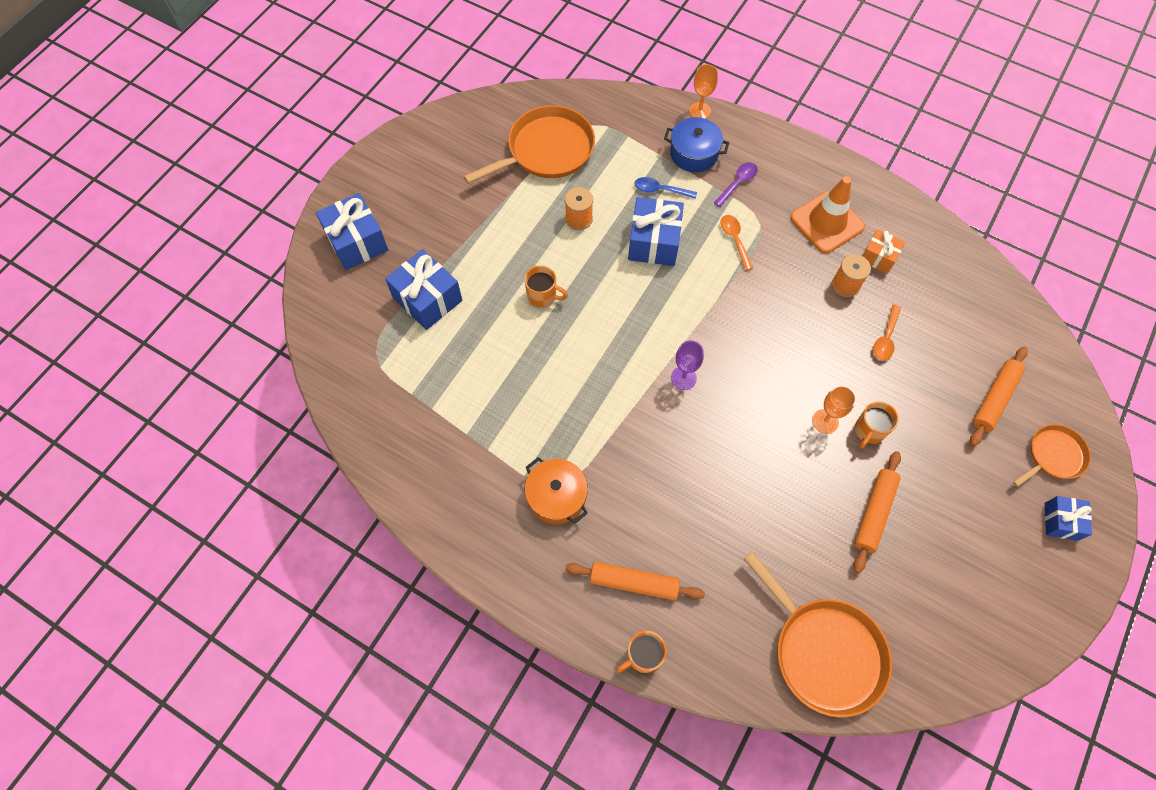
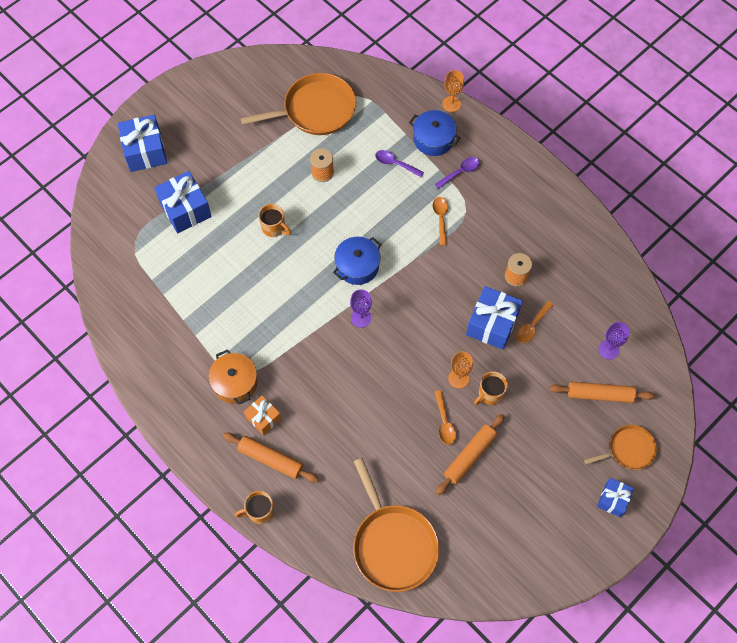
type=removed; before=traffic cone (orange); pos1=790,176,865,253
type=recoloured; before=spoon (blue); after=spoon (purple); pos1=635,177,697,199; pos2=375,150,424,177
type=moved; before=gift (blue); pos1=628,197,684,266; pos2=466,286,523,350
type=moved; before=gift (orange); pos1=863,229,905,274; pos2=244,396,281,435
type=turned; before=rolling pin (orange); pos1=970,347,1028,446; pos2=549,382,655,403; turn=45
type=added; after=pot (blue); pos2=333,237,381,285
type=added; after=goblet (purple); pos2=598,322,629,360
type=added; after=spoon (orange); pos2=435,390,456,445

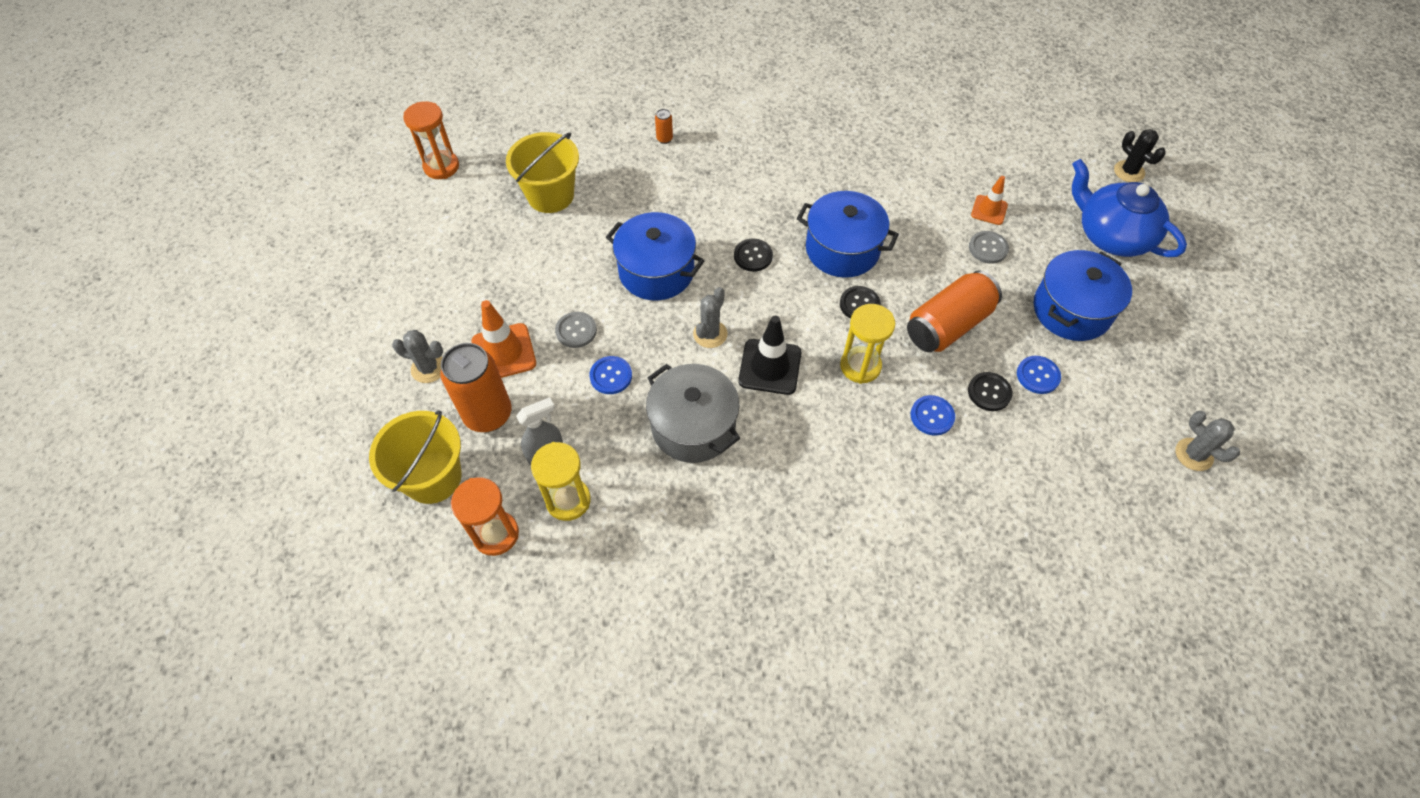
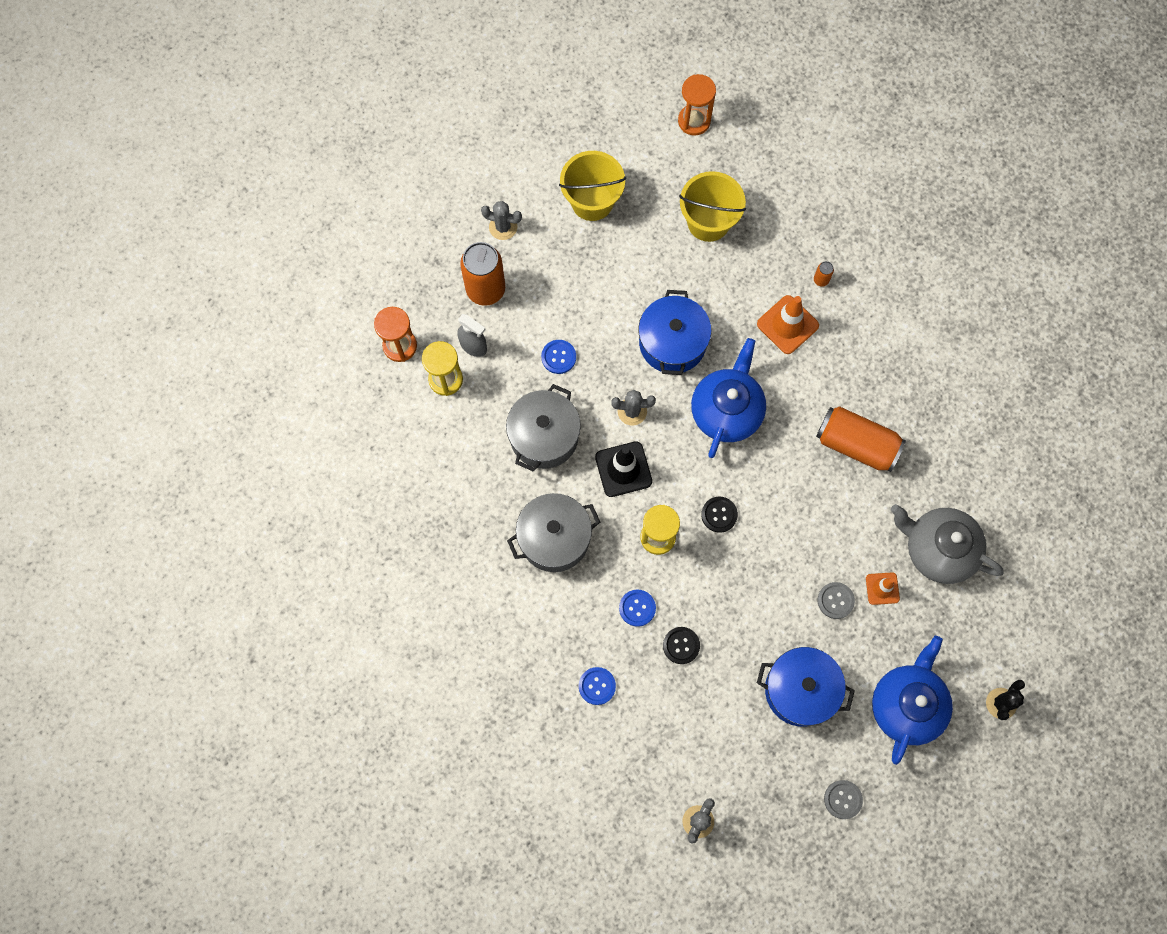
type=removed; before=pot (blue); pos1=797,191,899,278
type=replaced; before=button (black); after=teapot (blue); pos1=734,239,773,272; pos2=691,338,766,458
type=moved; before=can (orange); pos1=907,271,1002,352; pos2=816,406,906,472
type=moved; before=traffic cone (orange); pos1=471,300,536,378; pos2=757,295,819,354
type=moved; before=button (grey); pos1=555,312,597,348; pos2=824,780,863,819
type=turned; before=cactus (grey); pos1=392,330,443,383; pos2=481,201,522,240; turn=-60
type=moved; before=button (blue); pos1=1017,356,1061,394; pos2=579,667,616,705
type=moved; before=bucket (yellow); pos1=369,410,462,504; pos2=559,151,626,221
type=added; after=pot (grey); pos2=507,493,600,572
type=added; after=teapot (grey); pos2=891,504,1004,584

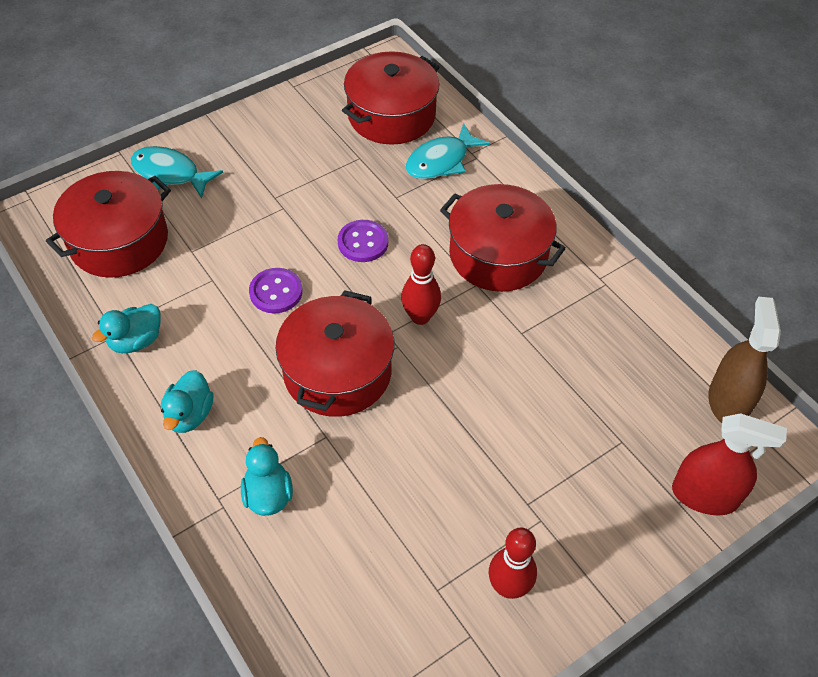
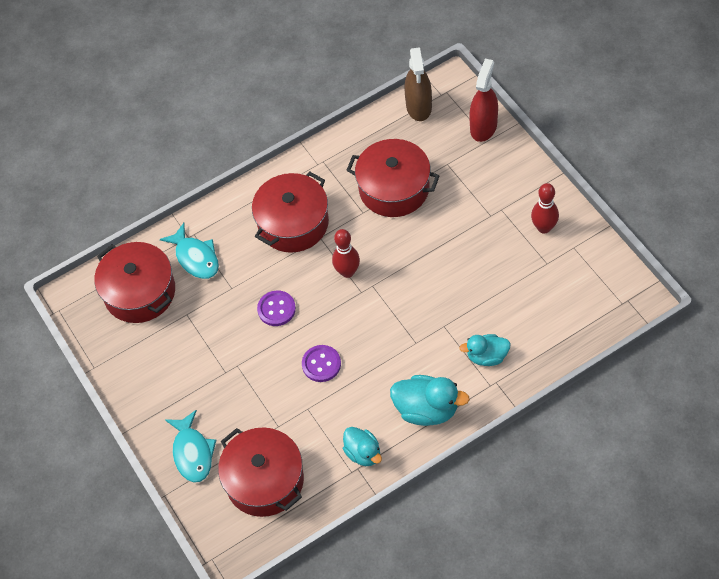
type=turned; before=fish (turquoise); pos1=131,146,223,198; pos2=165,410,216,483; turn=-45
type=moved; before=pot (red); pos1=276,290,394,417; pos2=347,139,439,217
type=turned; before=spray bottle (brown); pos1=708,297,781,423; pos2=404,48,432,121; turn=-105
type=resized; before=duck (turquoise); pos1=161,370,213,433; pos2=390,375,470,426; scale=1.54

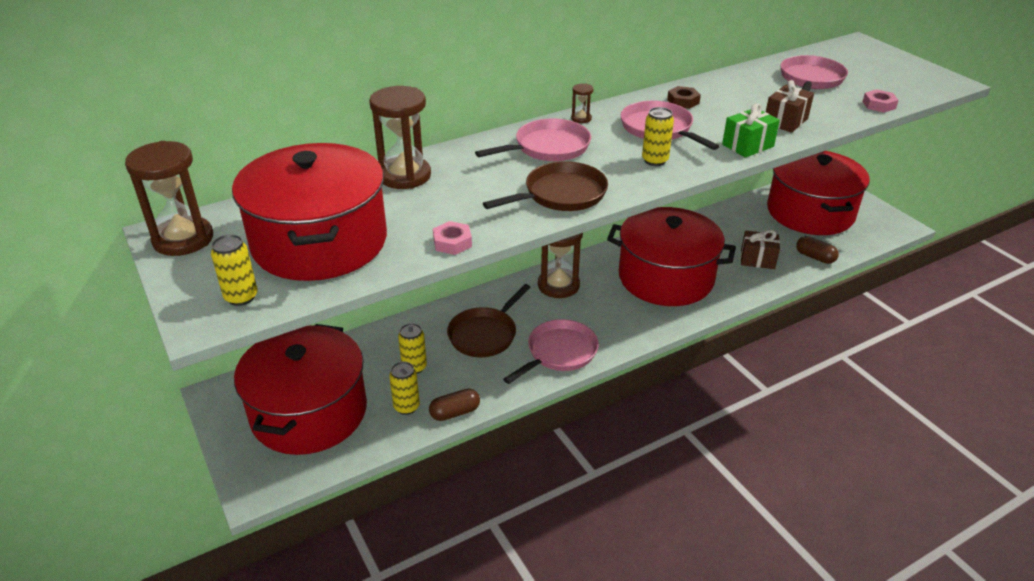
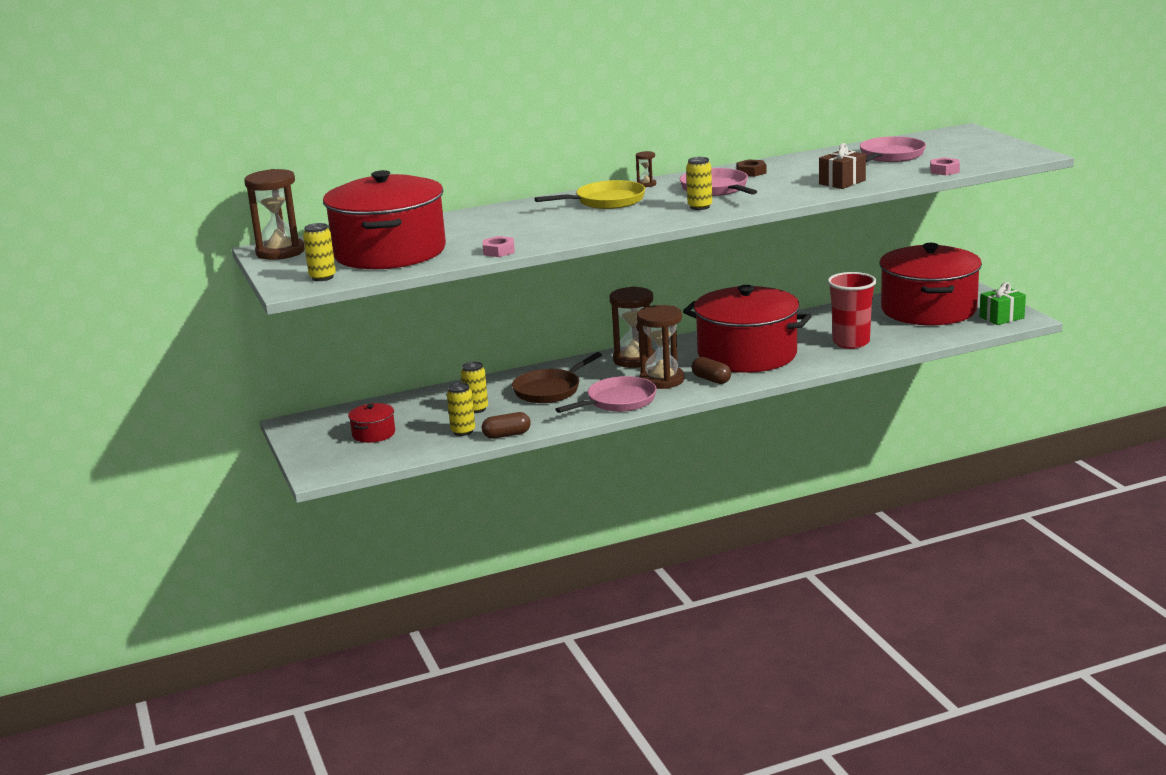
type=moved; before=hourglass (brown); pos1=369,86,431,189; pos2=636,305,684,389
type=moved; before=gift (green); pos1=722,103,780,158; pos2=980,282,1026,325
type=recoloured; before=pan (pink); after=pan (yellow); pos1=475,118,591,161; pos2=534,180,645,209
type=removed; before=pan (brown); pos1=483,161,608,211
type=replaced; before=gift (brown); after=cup (red); pos1=741,230,780,269; pos2=827,272,876,349
type=moved; before=capsule (brown); pos1=796,236,839,264; pos2=691,357,731,384
type=resized; before=pot (red); pos1=234,324,367,455; pos2=348,403,395,443; scale=0.4

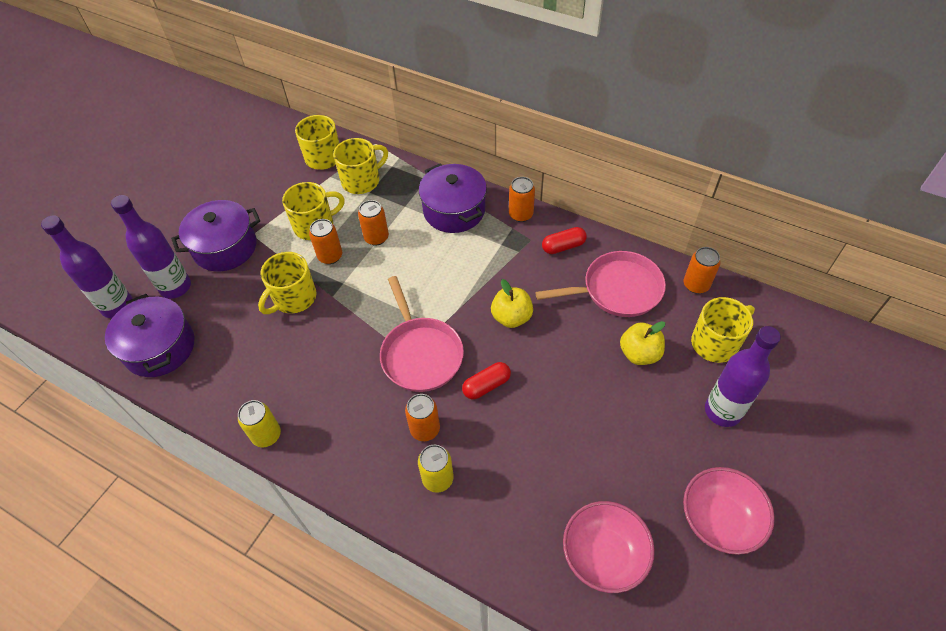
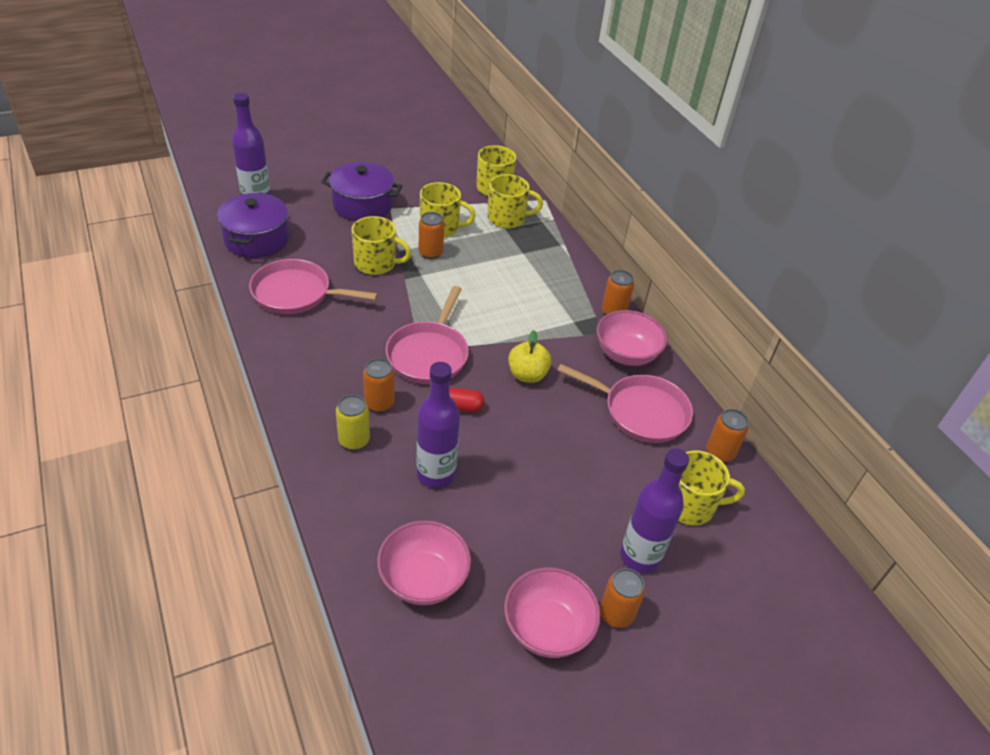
type=removed; before=pot (purple); pos1=419,164,487,233
type=moved; before=bottle (purple); pos1=111,195,191,299; pos2=416,362,460,488
type=moved; before=can (orange); pos1=358,200,389,246; pos2=600,568,645,628
type=replaced; before=capsule (red); after=bowl (pink); pos1=542,227,587,254; pos2=597,310,668,366
type=turned; before=mug (yellow); pos1=258,252,316,314; pos2=352,216,411,275; turn=-150
type=removed; before=apple (yellow); pos1=620,321,665,365
type=removed; before=can (yellow); pos1=238,400,281,447
type=added; after=pan (pink); pos2=249,259,378,314

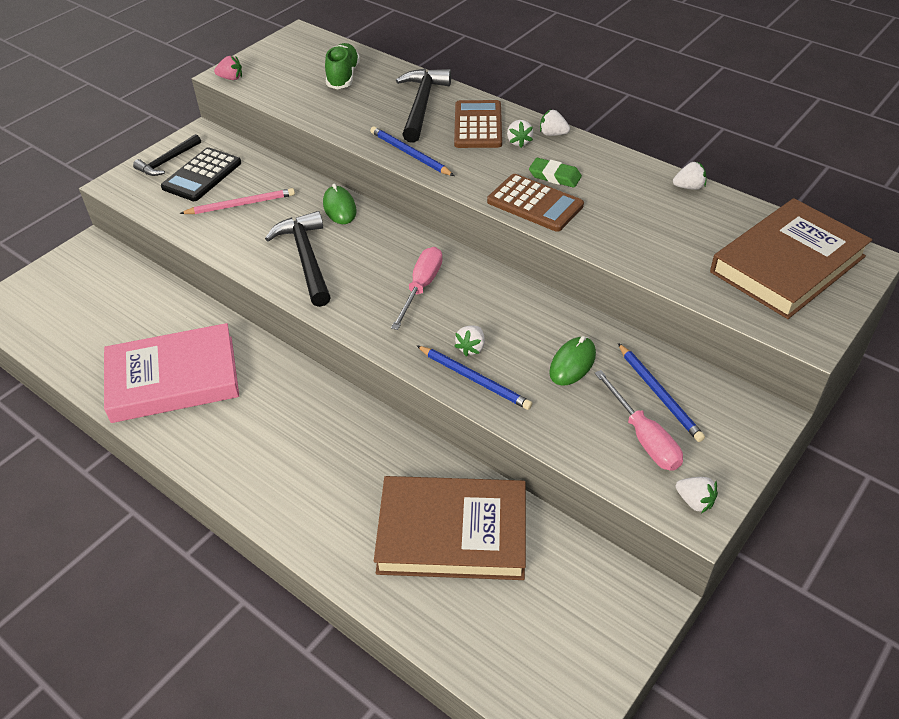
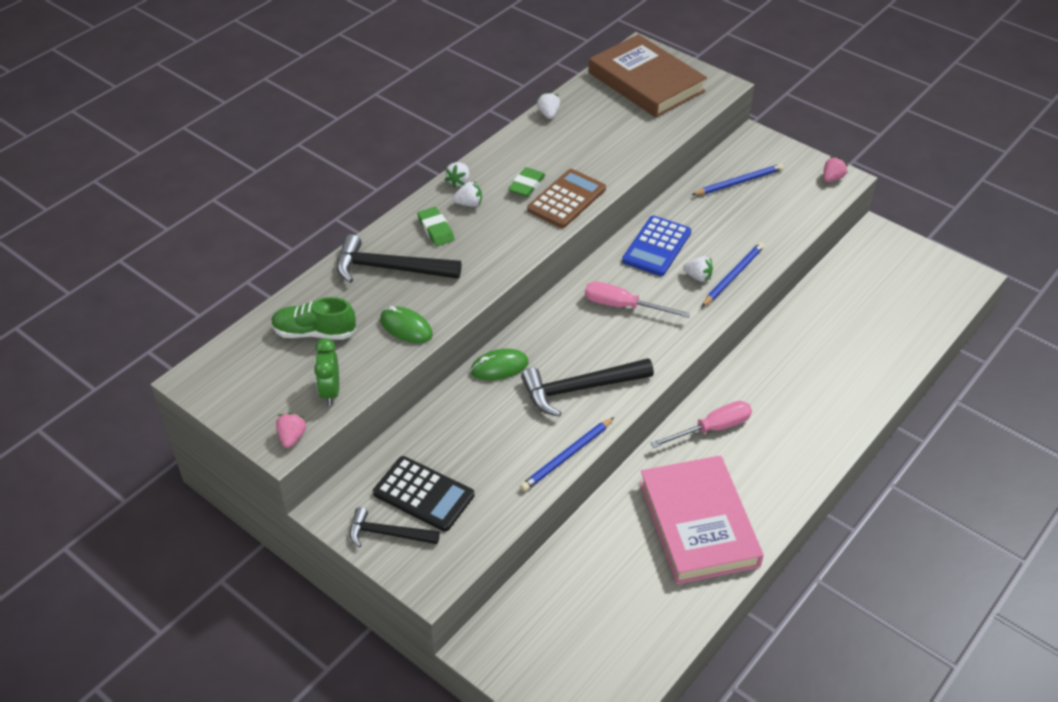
type=replaced; before=calculator (brown); after=eraser (green); pos1=454,100,502,148; pos2=417,207,455,246
type=moved; before=pencil (blue); pos1=370,126,454,176; pos2=520,417,614,491
type=turned; before=hammer (black); pos1=133,134,201,176; pos2=350,507,440,548; turn=150
type=removed; before=pencil (pink); pos1=180,188,295,214
type=moved; before=mouse (green); pos1=549,336,596,386; pos2=380,306,433,343
type=moved; before=screwdriver (pink); pos1=595,370,683,471; pos2=651,401,752,448
type=removed; before=book (brown); pos1=374,476,526,580
type=recoloured; before=strawberry (white); after=strawberry (pink); pos1=676,477,718,513; pos2=823,157,848,182
type=added; after=calculator (blue); pos2=622,216,691,276
type=added; after=clock (green); pos2=314,338,339,405

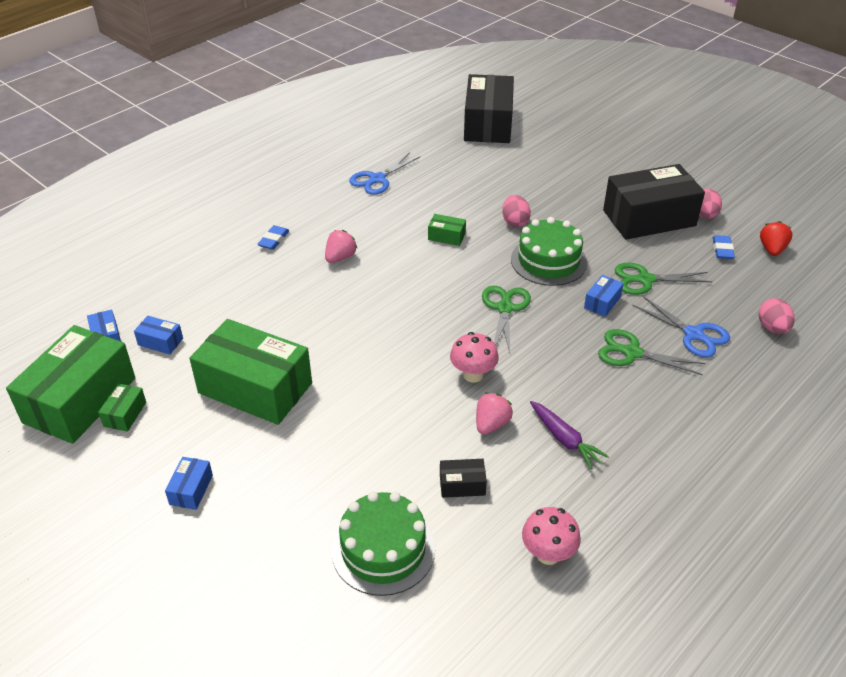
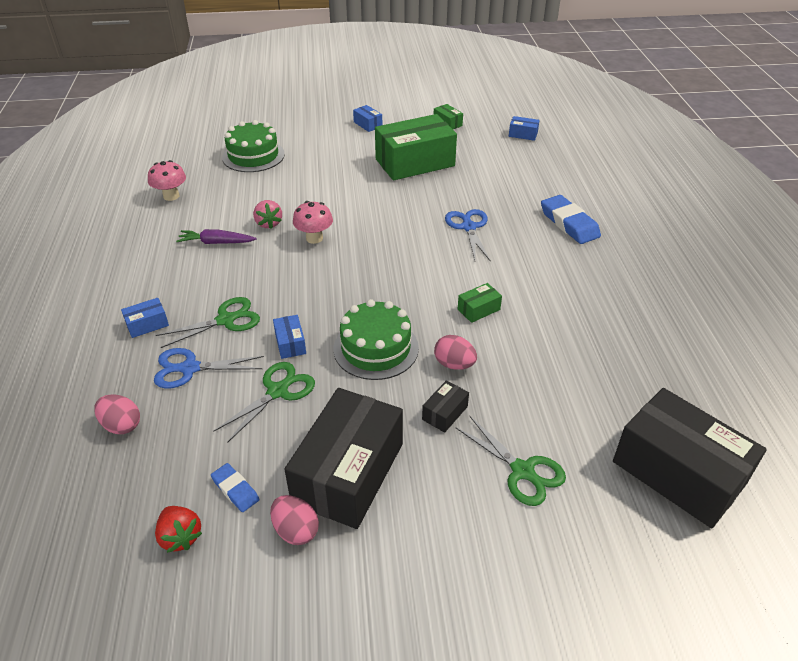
type=moved; before=scissors (blue); pos1=349,152,420,195; pos2=445,209,491,262
type=resized; before=eraser (blue); pos1=257,225,289,250; pos2=541,195,601,244; scale=1.82
type=removed; before=strawberry (pink); pos1=325,230,358,263
type=moved; before=scissors (green); pos1=482,286,531,353; pos2=455,416,566,506
type=moved; before=box (blue); pos1=134,316,183,355; pos2=121,298,169,338
type=removed; before=box (green); pos1=6,325,135,444
type=moved; before=box (black); pos1=440,459,487,498; pos2=422,380,469,433

